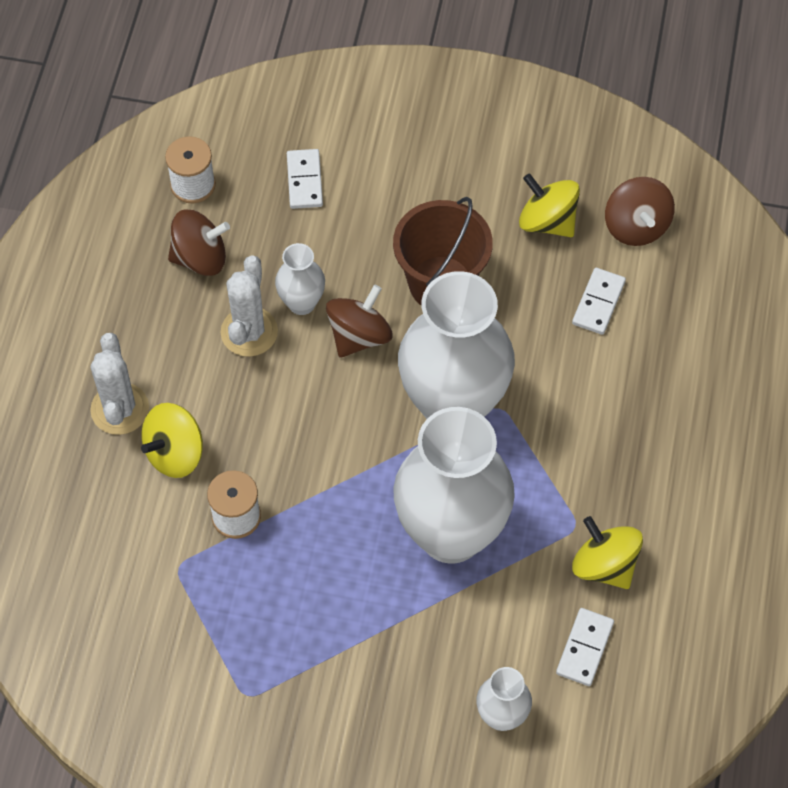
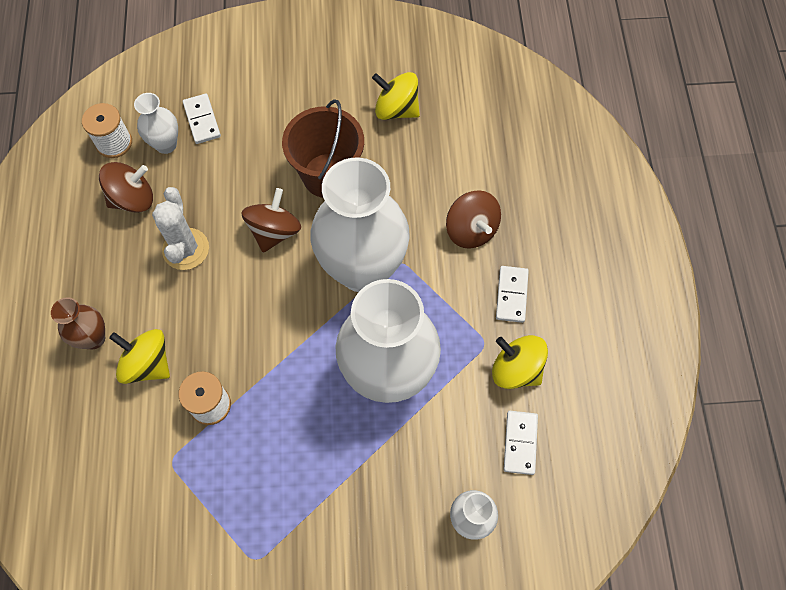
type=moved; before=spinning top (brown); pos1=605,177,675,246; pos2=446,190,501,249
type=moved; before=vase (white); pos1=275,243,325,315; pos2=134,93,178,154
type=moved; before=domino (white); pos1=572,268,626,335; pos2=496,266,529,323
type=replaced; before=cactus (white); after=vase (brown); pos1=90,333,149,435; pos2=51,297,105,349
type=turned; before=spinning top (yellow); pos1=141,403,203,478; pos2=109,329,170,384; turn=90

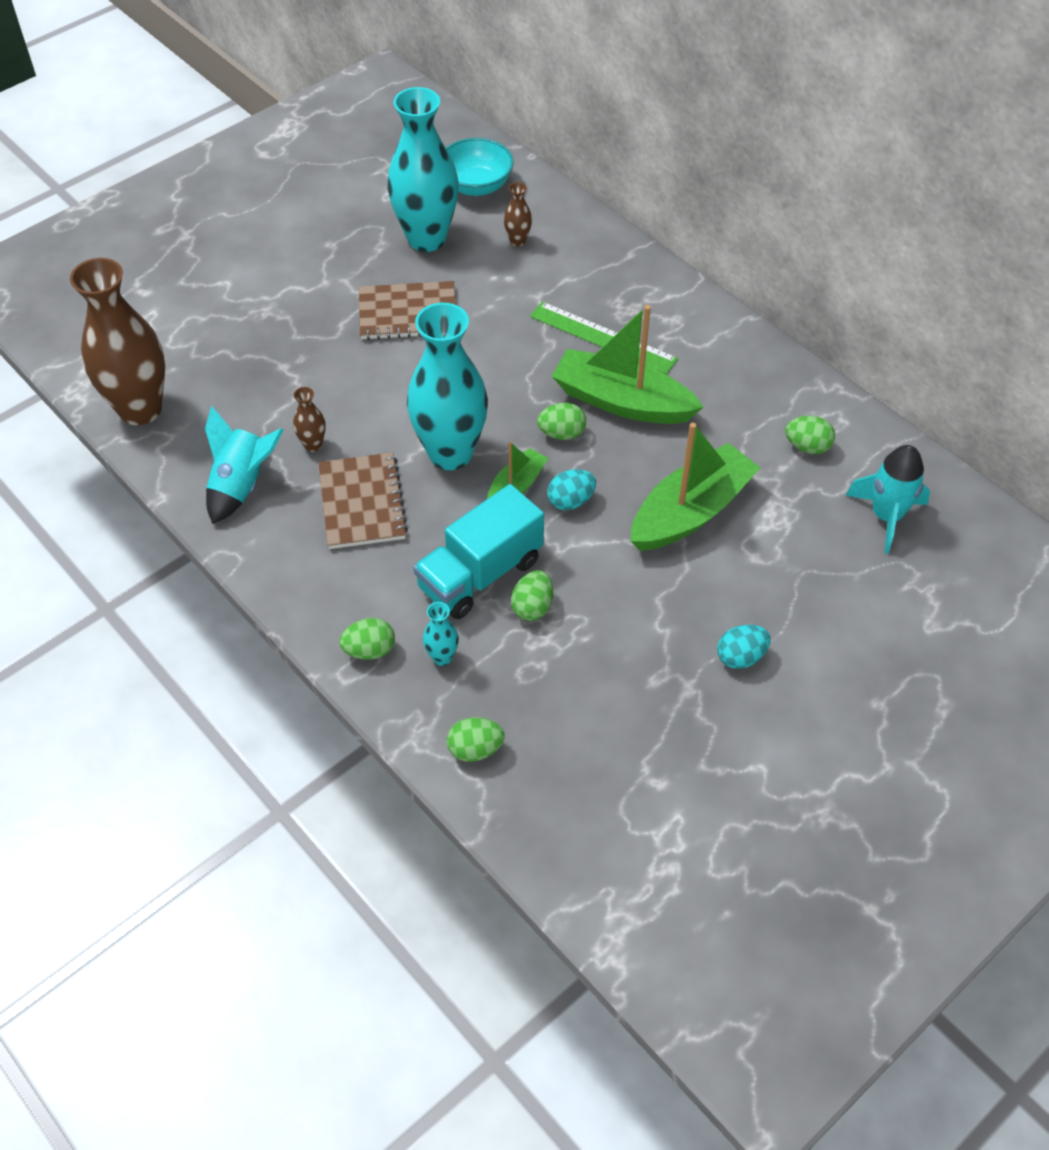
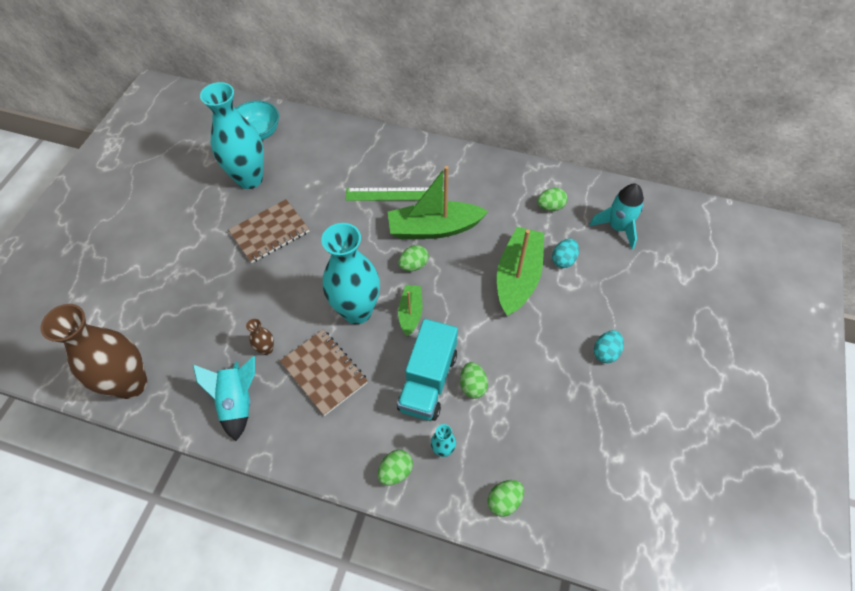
type=removed; before=vase (brown); pos1=504,182,532,246
type=moved; before=egg (turquoise); pos1=547,469,596,510; pos2=552,239,579,268

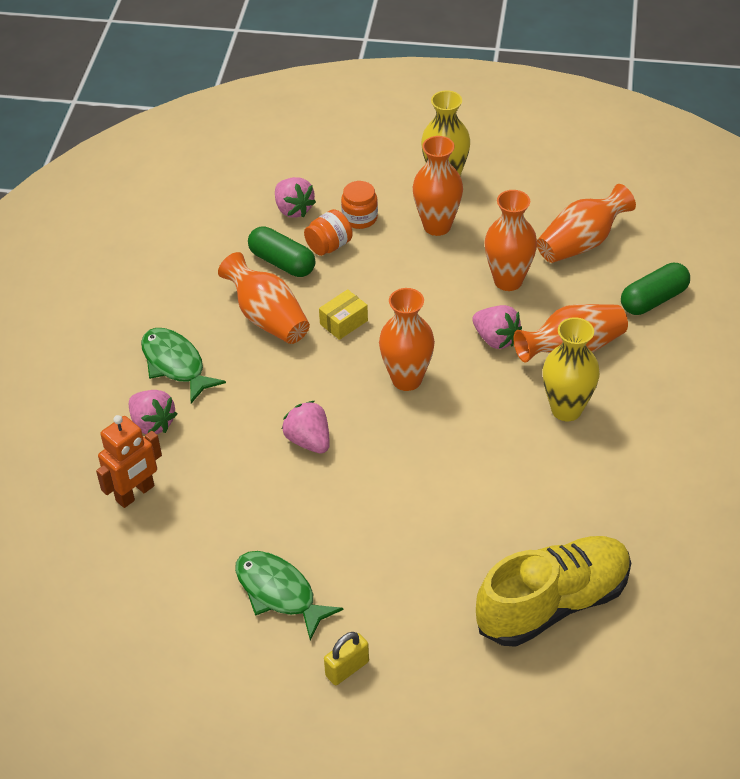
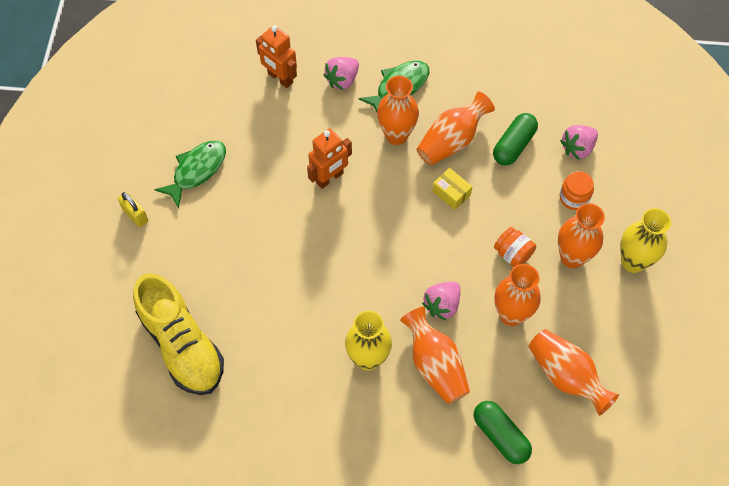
type=moved; before=jar (orange); pos1=304,209,353,256; pos2=494,227,536,267
type=moved; before=vase (orange); pos1=379,288,435,391; pos2=377,76,419,145
type=replaced; before=strawberry (pink); after=robot (orange); pos1=281,401,330,453; pos2=307,128,352,189

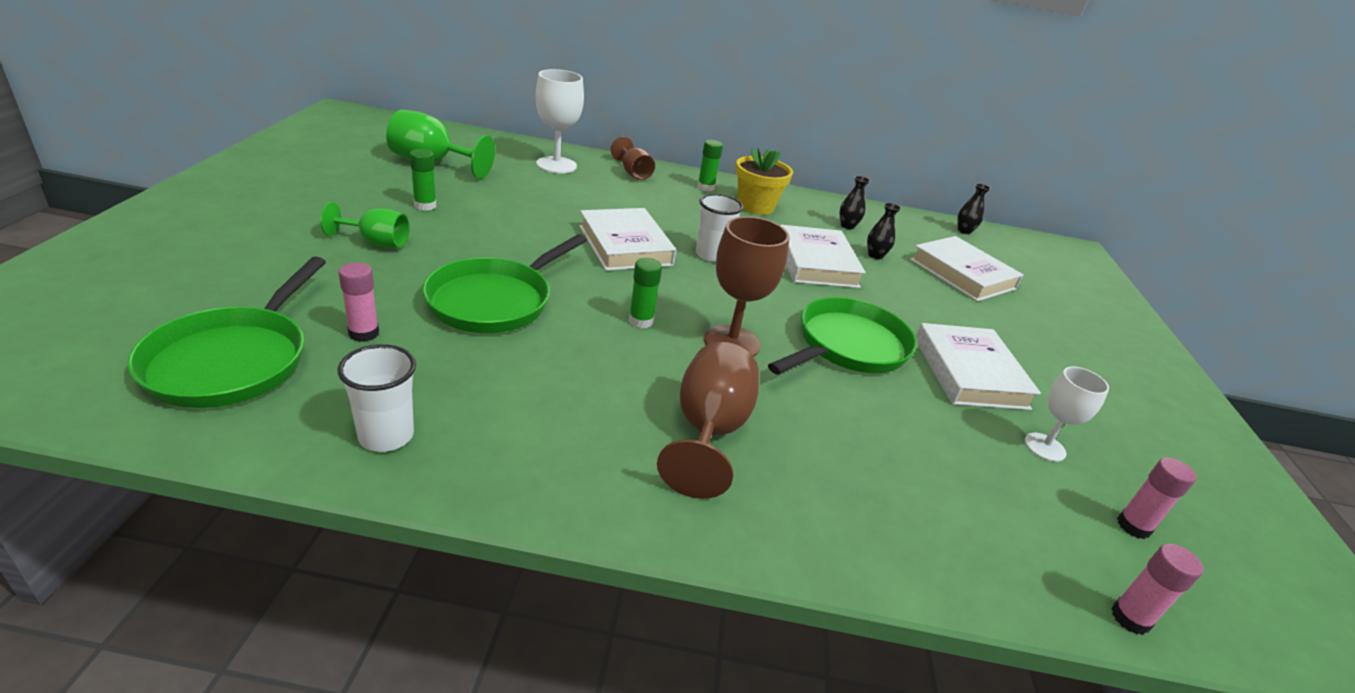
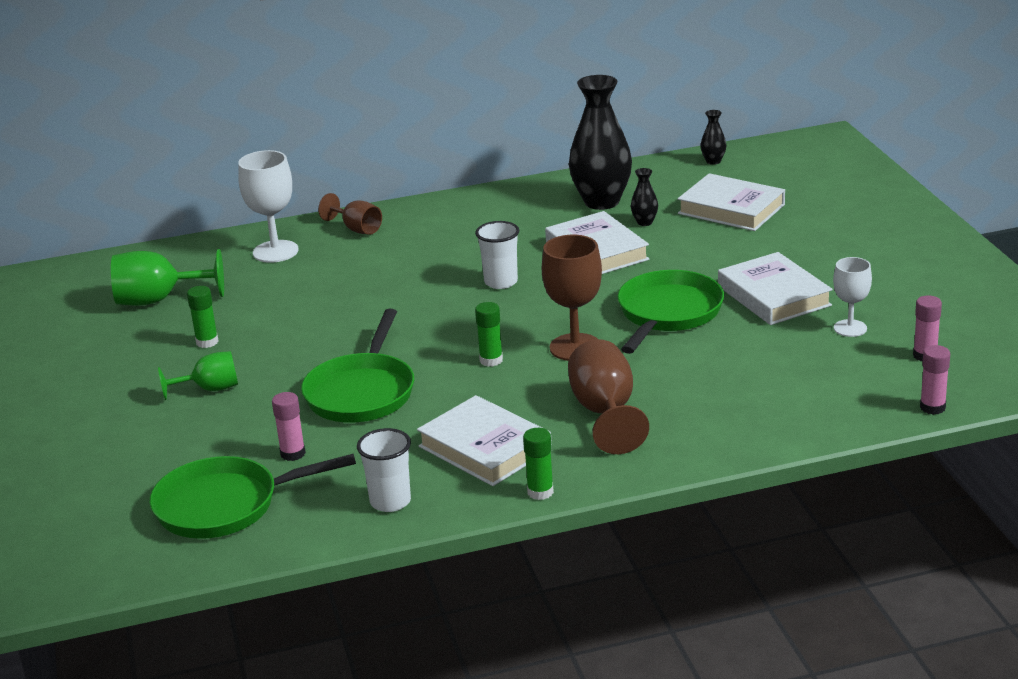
type=moved; before=glue stick (green); pos1=697,140,723,191; pos2=523,428,554,500
type=removed; before=flower pot (yellow); pos1=736,148,793,215
type=resized; before=vase (black); pos1=839,176,870,230; pos2=569,75,632,210; scale=2.35
type=moved; before=book (white); pos1=579,208,677,271; pos2=417,395,552,486
type=turned; before=pan (green); pos1=127,256,326,408; pos2=149,454,356,539; turn=90

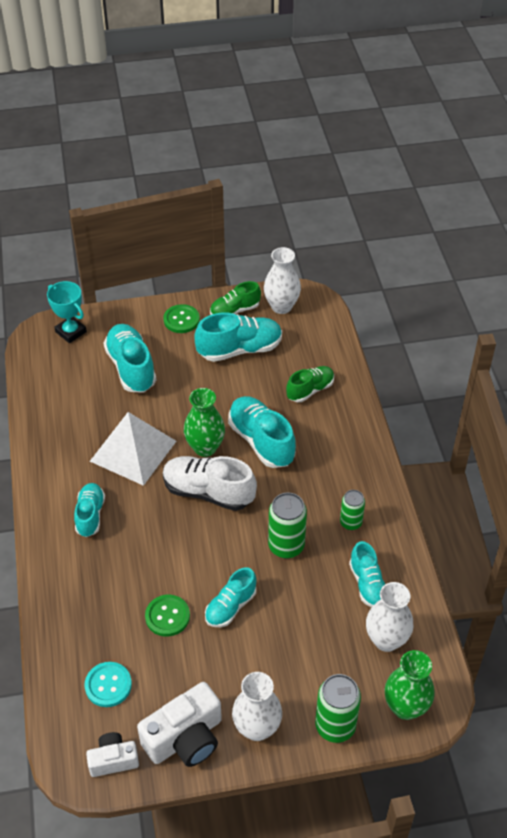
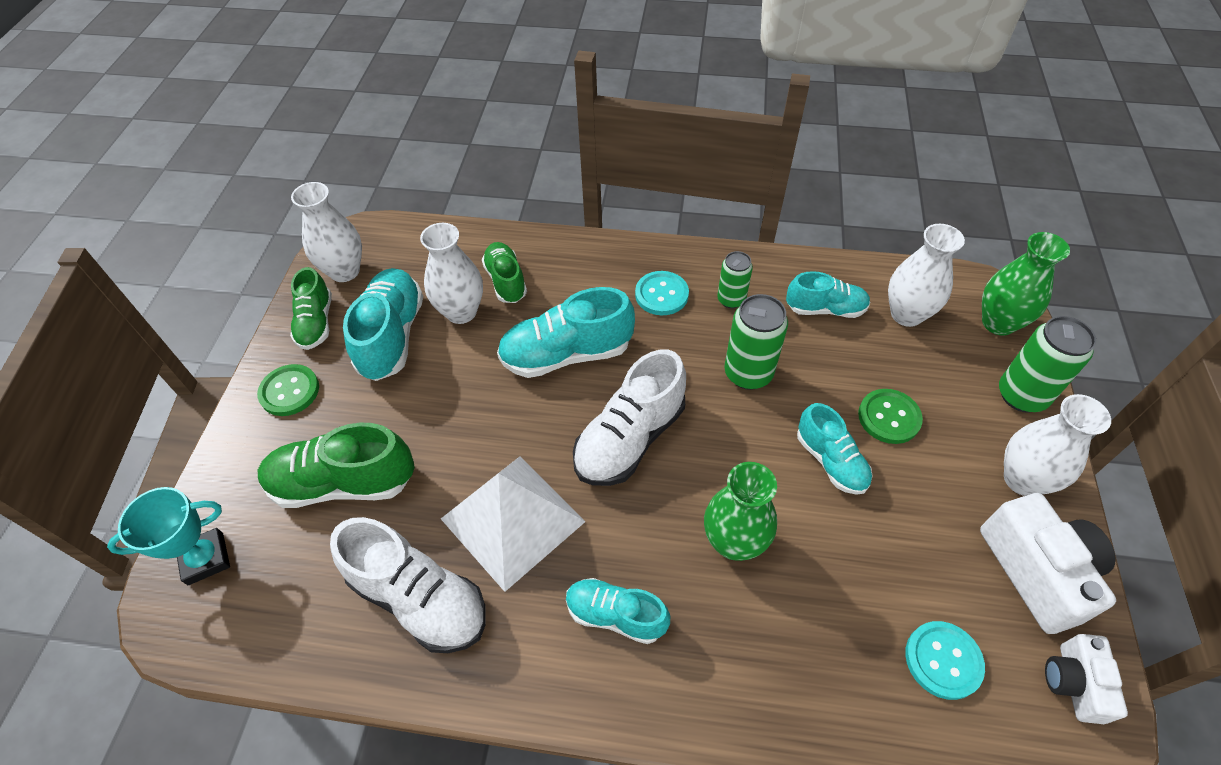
type=recoloured; before=shoe (turquoise); after=shoe (green); pos1=104,324,156,392; pos2=258,423,415,508
type=moved; before=vase (green); pos1=184,388,225,457; pos2=704,462,777,561
type=moved; before=button (green); pos1=145,595,190,637; pos2=858,389,923,444
type=added; after=vase (white); pos2=420,223,483,324
type=added; after=button (turquoise); pos2=635,271,689,315
type=added; after=shoe (white); pos2=330,517,486,653

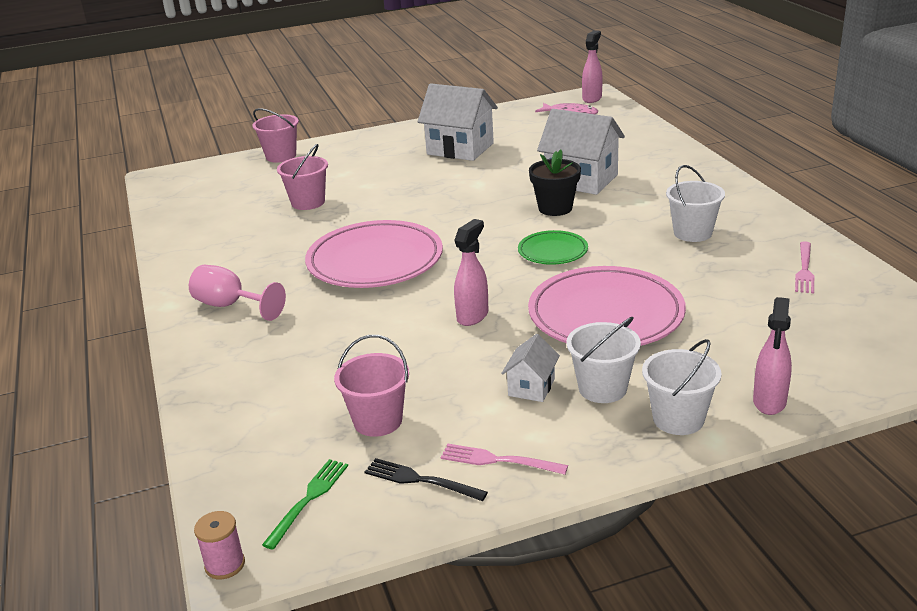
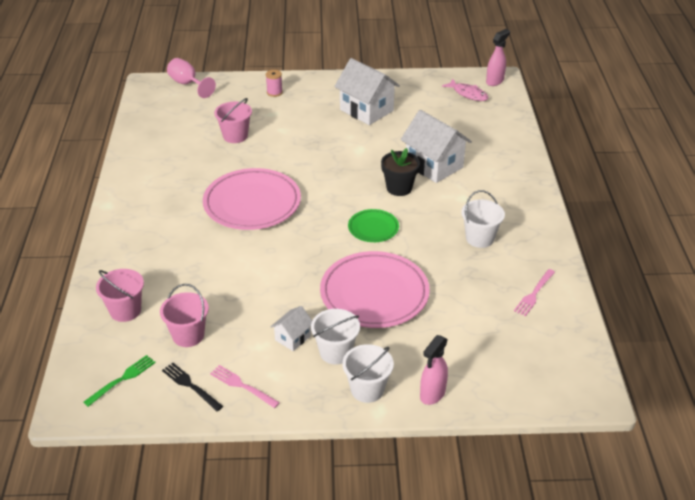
type=moved; before=bucket (pink); pos1=252,108,299,163; pos2=96,269,144,322
type=removed; before=spray bottle (pink); pos1=454,219,489,326
type=moved; before=goblet (pink); pos1=189,265,286,321; pos2=167,58,216,98
type=moved; before=spool (pink); pos1=194,511,245,579; pos2=266,70,283,97

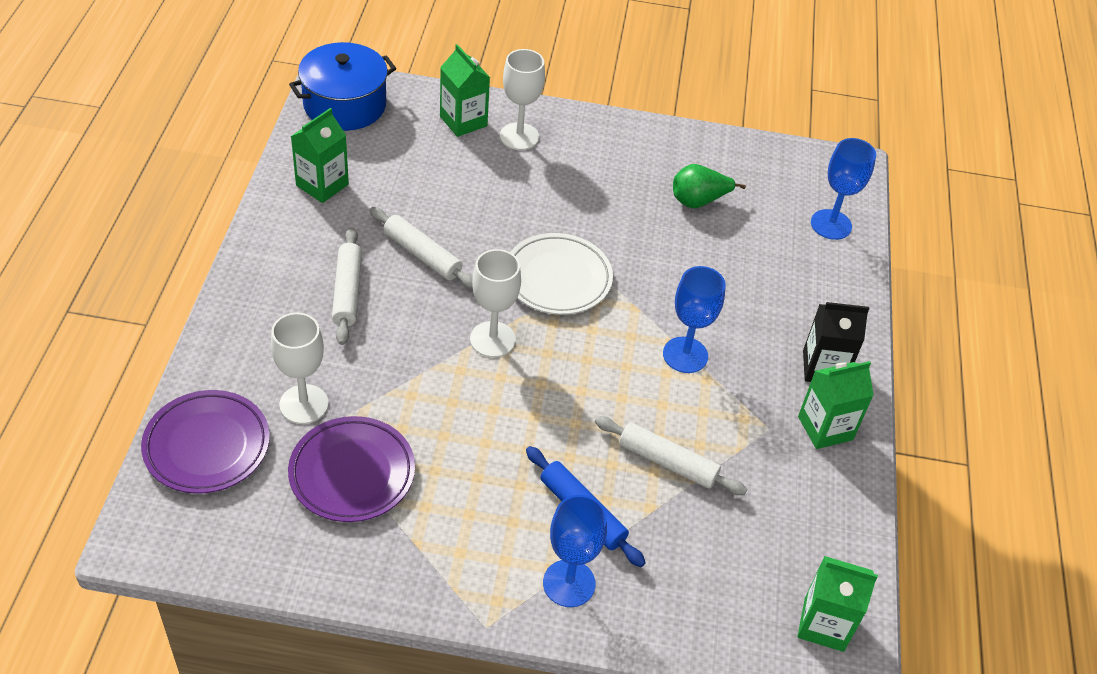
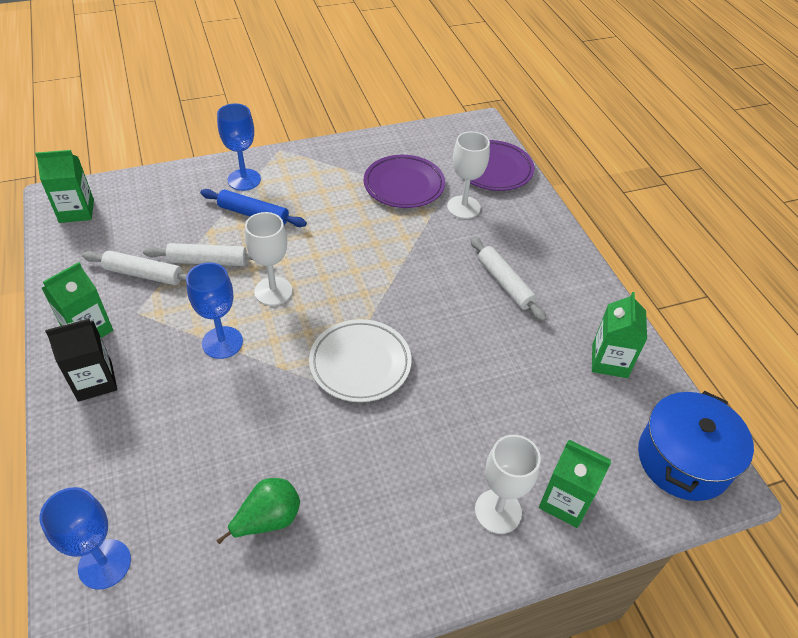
type=moved; before=rolling pin (white); pos1=369,207,473,289; pos2=82,250,187,285
type=moved; before=goblet (white); pos1=470,249,521,357; pos2=245,212,292,306

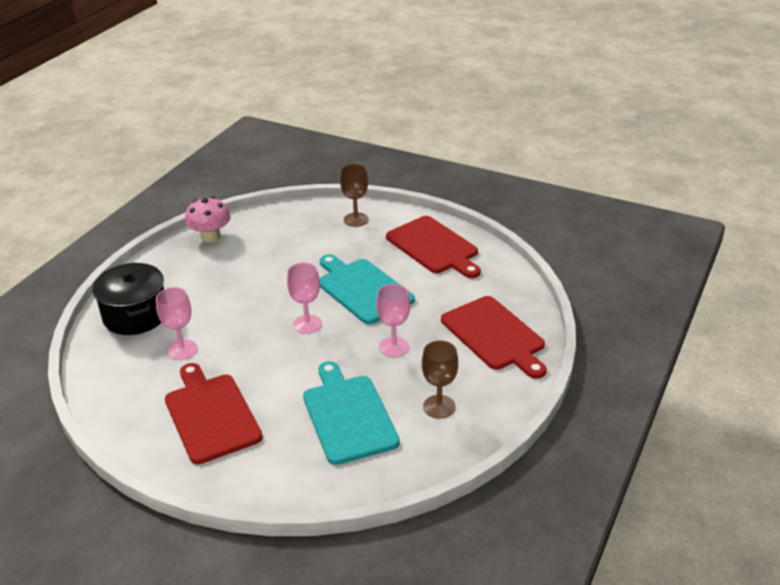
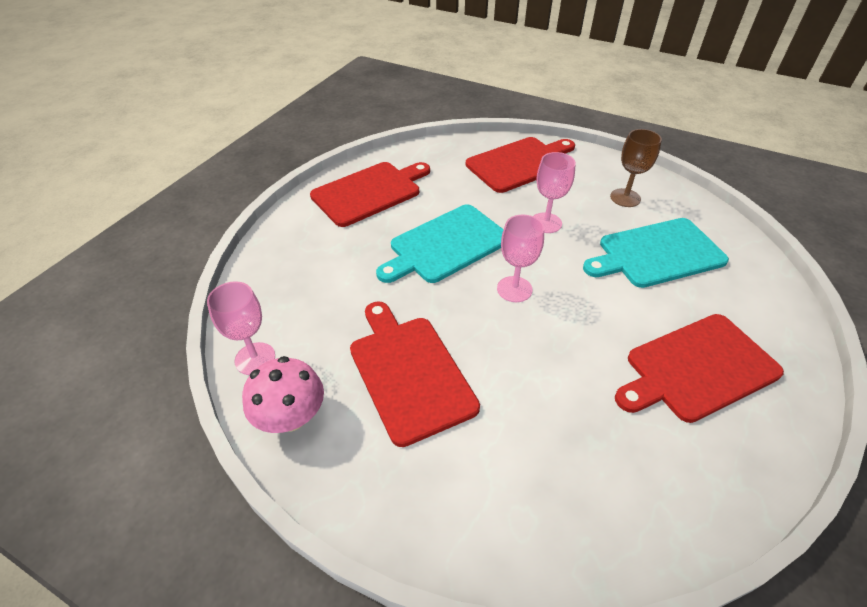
type=removed; before=goblet (brown); pos1=340,164,369,227
type=removed; before=pot (black); pos1=92,263,164,335
type=moved; before=goblet (pink); pos1=156,287,198,360; pos2=207,281,275,375
type=added; after=cutting board (red); pos2=350,302,480,447

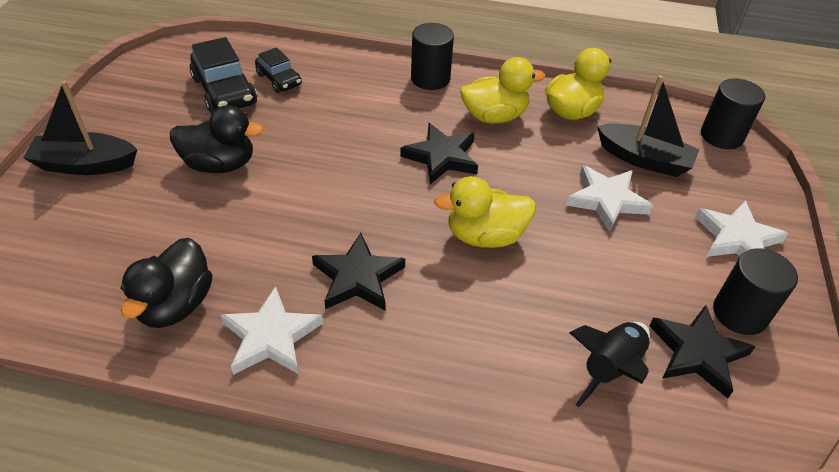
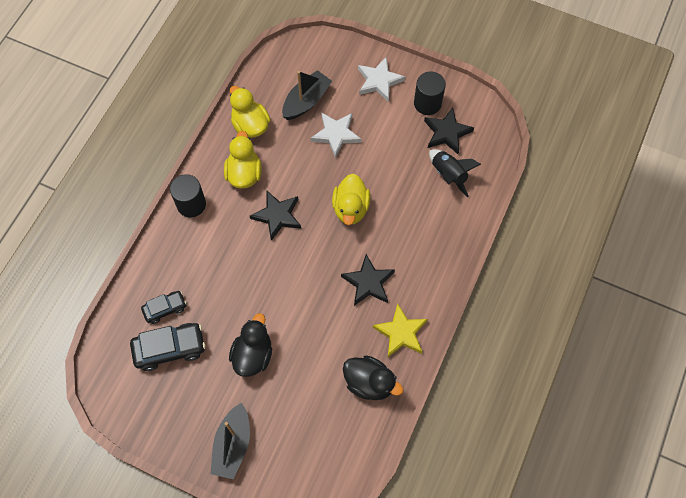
type=removed; before=cylinder (black); pos1=701,78,765,149
type=recoloured; before=star (white); after=star (yellow); pos1=221,286,323,375; pos2=373,303,428,357

